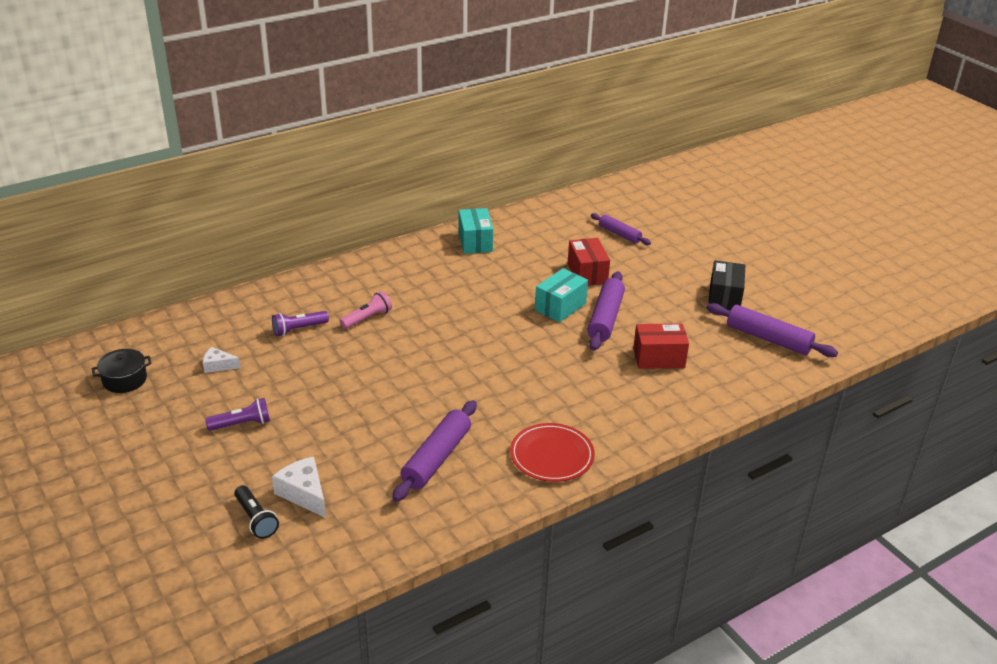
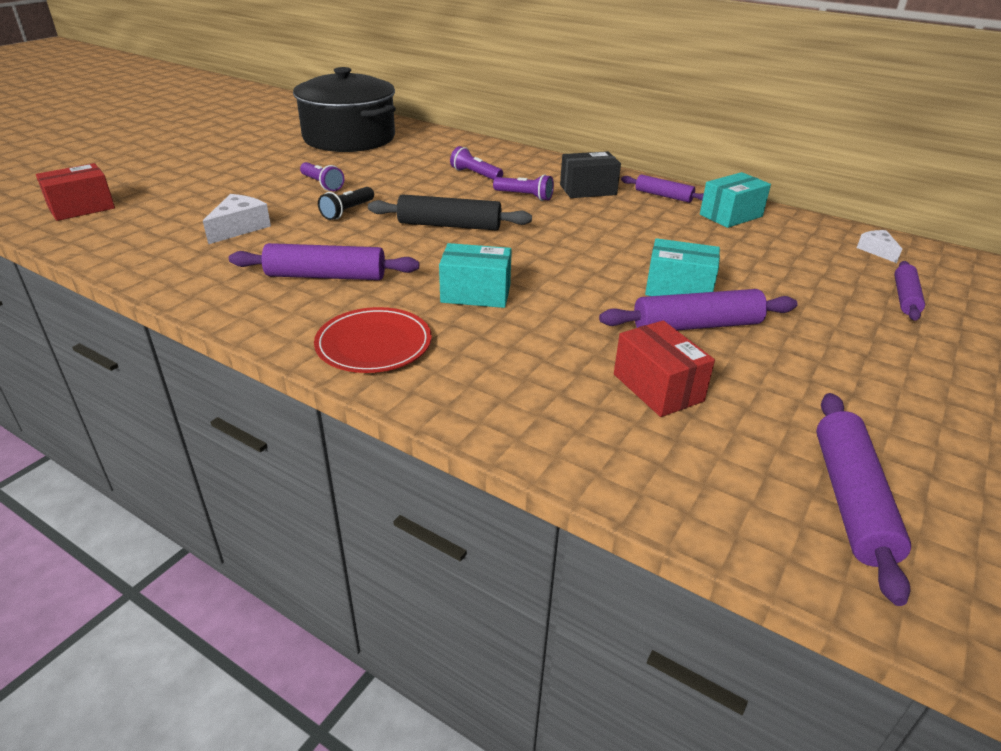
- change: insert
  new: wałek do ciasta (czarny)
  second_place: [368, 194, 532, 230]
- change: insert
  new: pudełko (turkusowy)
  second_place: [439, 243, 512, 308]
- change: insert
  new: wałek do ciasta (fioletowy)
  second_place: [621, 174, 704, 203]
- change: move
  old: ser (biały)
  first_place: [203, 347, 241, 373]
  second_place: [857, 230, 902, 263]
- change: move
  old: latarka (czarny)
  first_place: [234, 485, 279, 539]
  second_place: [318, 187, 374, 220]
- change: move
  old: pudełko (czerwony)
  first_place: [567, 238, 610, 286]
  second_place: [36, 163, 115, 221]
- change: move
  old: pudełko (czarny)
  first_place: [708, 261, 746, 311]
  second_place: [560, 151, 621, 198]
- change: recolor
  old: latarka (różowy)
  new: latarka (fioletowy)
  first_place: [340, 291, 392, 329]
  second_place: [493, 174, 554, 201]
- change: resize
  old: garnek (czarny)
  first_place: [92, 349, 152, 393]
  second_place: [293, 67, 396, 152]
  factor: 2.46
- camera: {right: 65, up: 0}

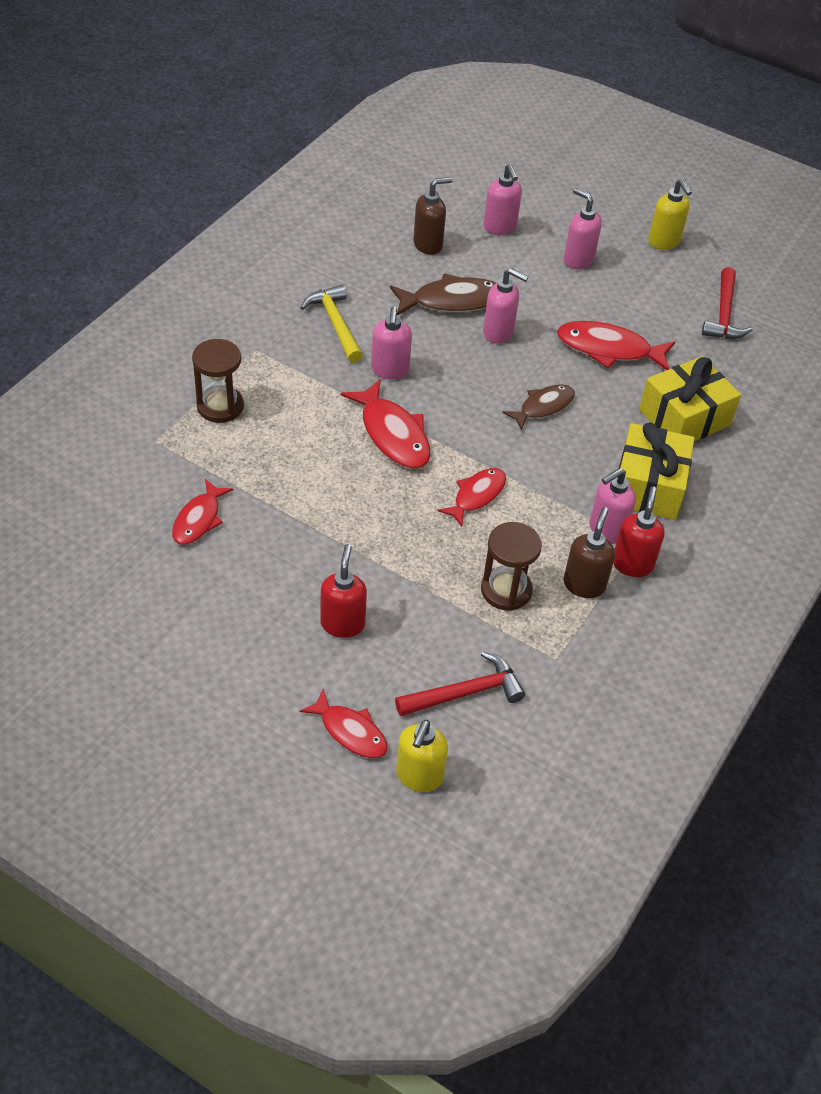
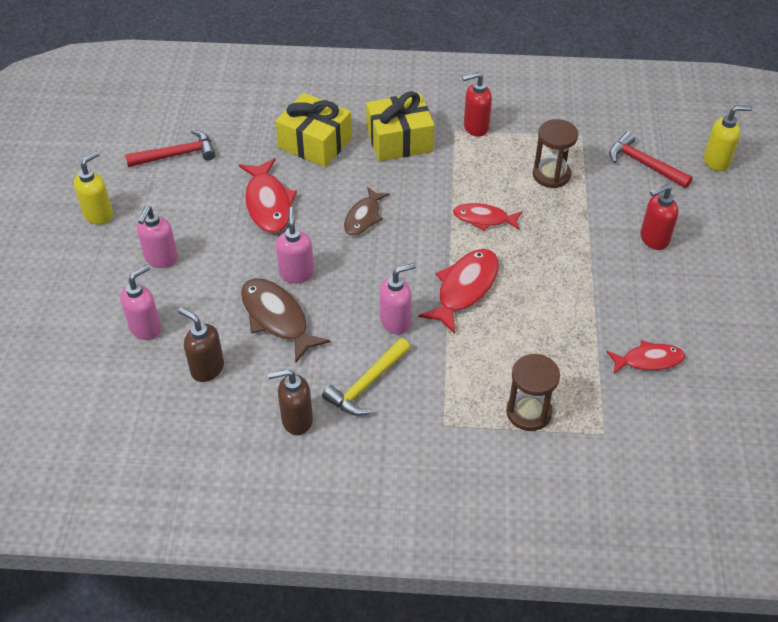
- change: delete
  old: ryba (czerwony)
  first_place: [299, 689, 388, 758]
- change: delete
  old: dozownik mydła (różowy)
  first_place: [590, 468, 636, 544]
- change: move
  old: dozownik mydła (brązowy)
  first_place: [563, 507, 615, 598]
  second_place: [268, 369, 313, 435]
- change: rotate
  old: ryba (brązowy)
  first_place: [502, 384, 575, 430]
  second_place: [344, 187, 390, 236]
  degrees: -90
- camera: {right: -115, up: 0}

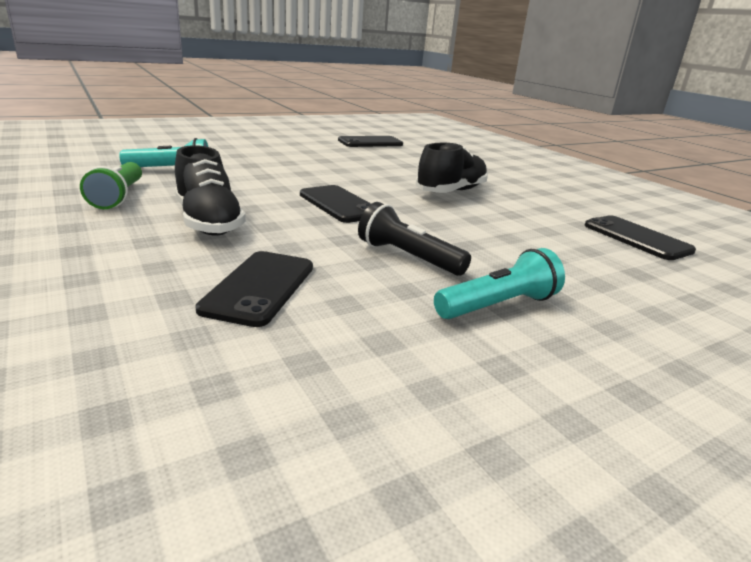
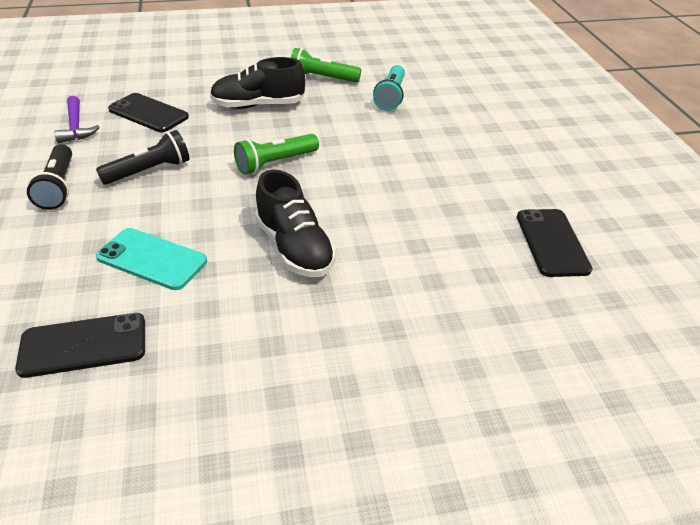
- change: insert
  new: młotek (fioletowy)
  second_place: [54, 96, 100, 143]
- change: insert
  new: telefon (turkusowy)
  second_place: [96, 228, 207, 290]
- change: replace
  old: telefon (czarny)
  new: latarka (zielony)
  first_place: [300, 185, 371, 223]
  second_place: [234, 134, 319, 175]
- change: recolor
  old: latarka (turkusowy)
  new: latarka (czarny)
  first_place: [434, 248, 565, 319]
  second_place: [27, 144, 72, 210]
- camera: {right: 110, up: 15}

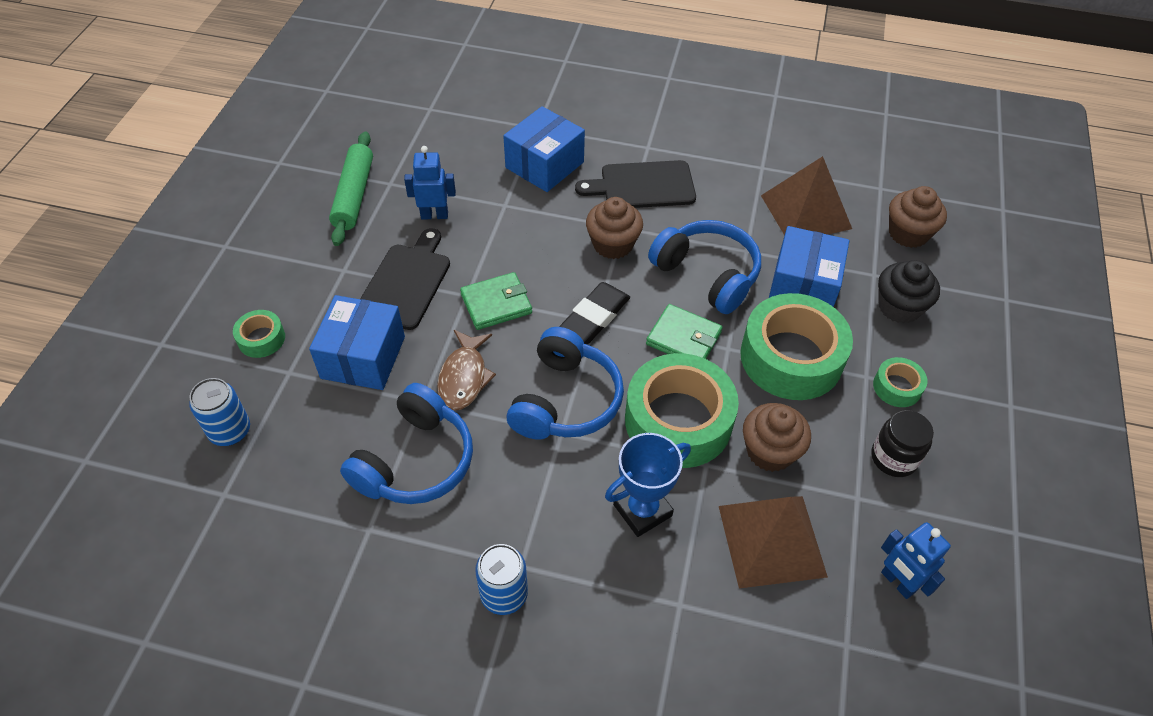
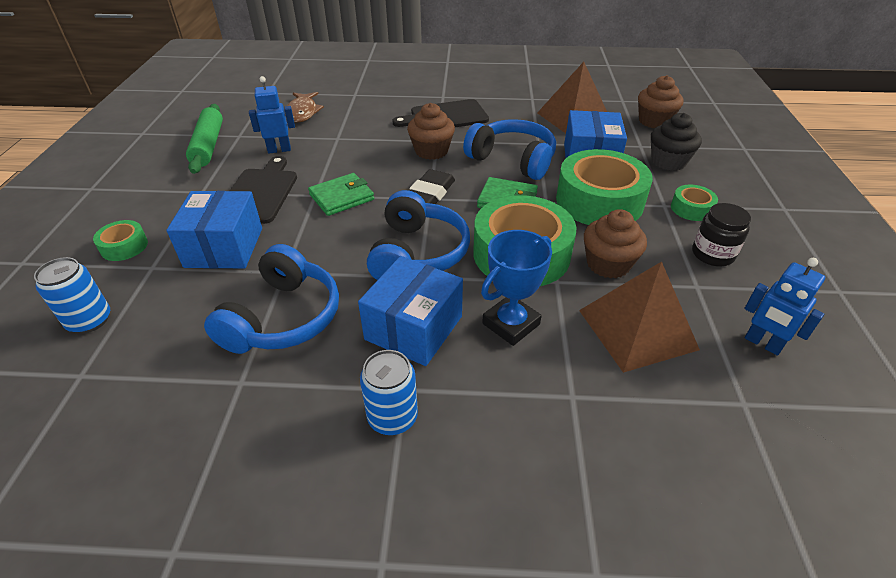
- change: move
  old: ryba (brązowy)
  first_place: [437, 330, 496, 411]
  second_place: [285, 92, 324, 123]
- change: move
  old: pudełko (niebieski)
  first_place: [503, 106, 585, 192]
  second_place: [358, 256, 463, 366]
- camera: {right: -10, up: -10}

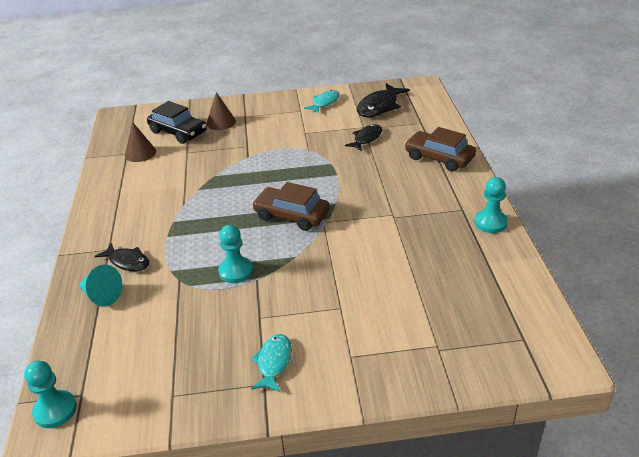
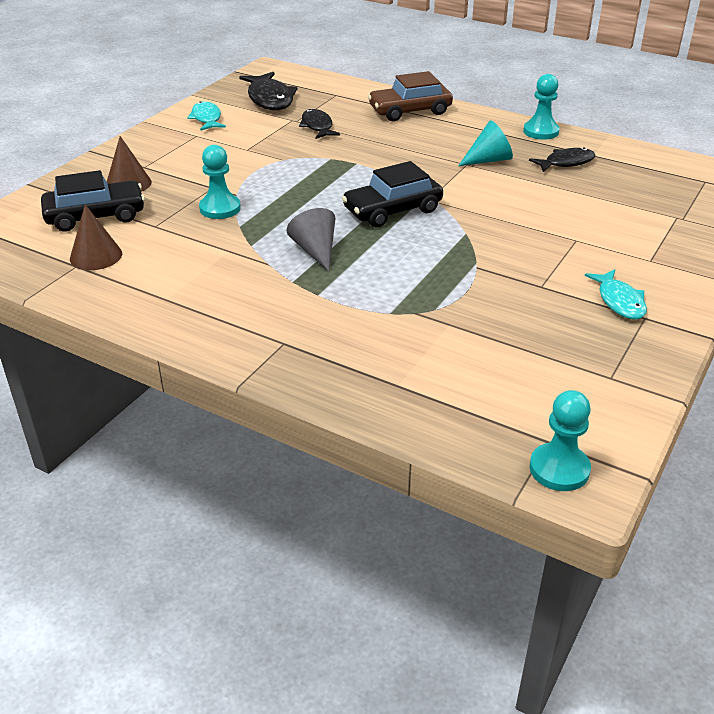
- change: insert
  new: stożek (szary)
  second_place: [287, 208, 336, 272]
- change: move
  old: stożek (turkusowy)
  first_place: [79, 265, 123, 306]
  second_place: [458, 121, 513, 166]
- change: move
  old: ryba (czarny)
  first_place: [95, 243, 149, 271]
  second_place: [529, 147, 595, 172]
- change: move
  old: pionek (turkusowy)
  first_place: [218, 225, 253, 283]
  second_place: [199, 145, 241, 219]
- change: recolor
  old: samochód (brązowy)
  new: samochód (czarny)
  first_place: [252, 182, 330, 231]
  second_place: [342, 161, 443, 227]
- change: rotate
  old: ryba (turkusowy)
  first_place: [251, 334, 292, 393]
  second_place: [585, 270, 647, 319]
  degrees: -150
- camera: {right: -55, up: 0}

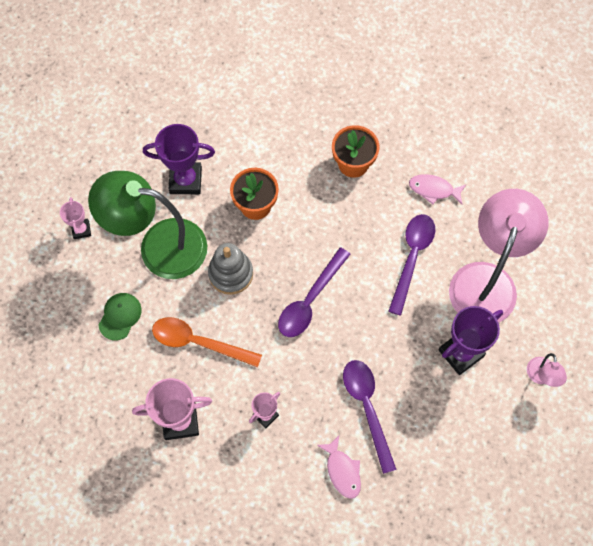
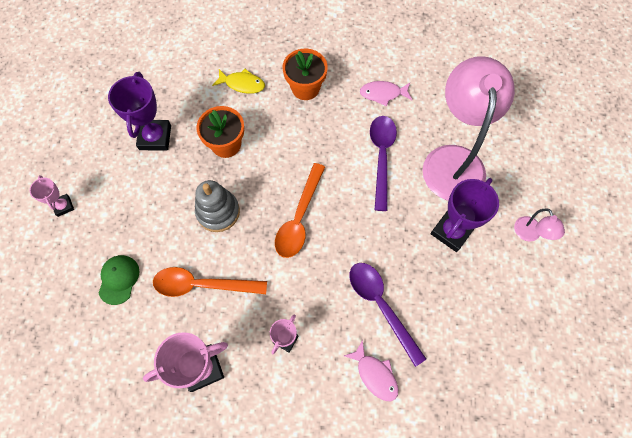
- change: delete
  old: lampka (zielony)
  first_place: [88, 171, 207, 279]
- change: insert
  new: ryba (żółty)
  second_place: [212, 69, 265, 94]
- change: recolor
  old: łyżka (fioletowy)
  new: łyżka (pomarańczowy)
  first_place: [278, 247, 351, 337]
  second_place: [275, 163, 325, 258]
- change: rotate
  old: puchar (fioletowy)
  first_place: [143, 124, 215, 194]
  second_place: [108, 72, 171, 150]
  degrees: -75
- camera: {right: -15, up: 0}

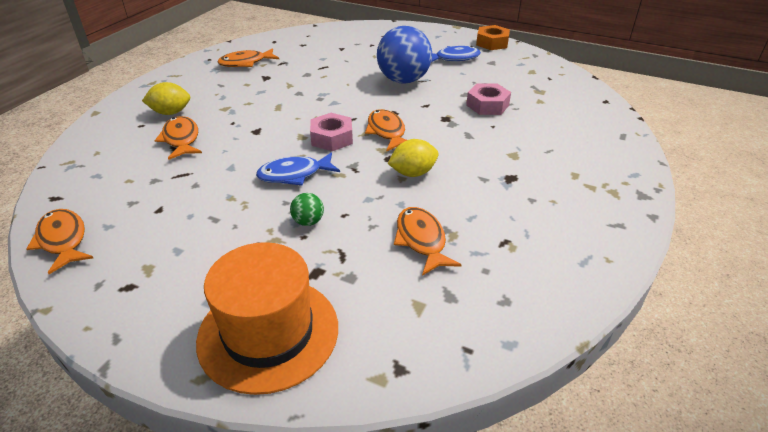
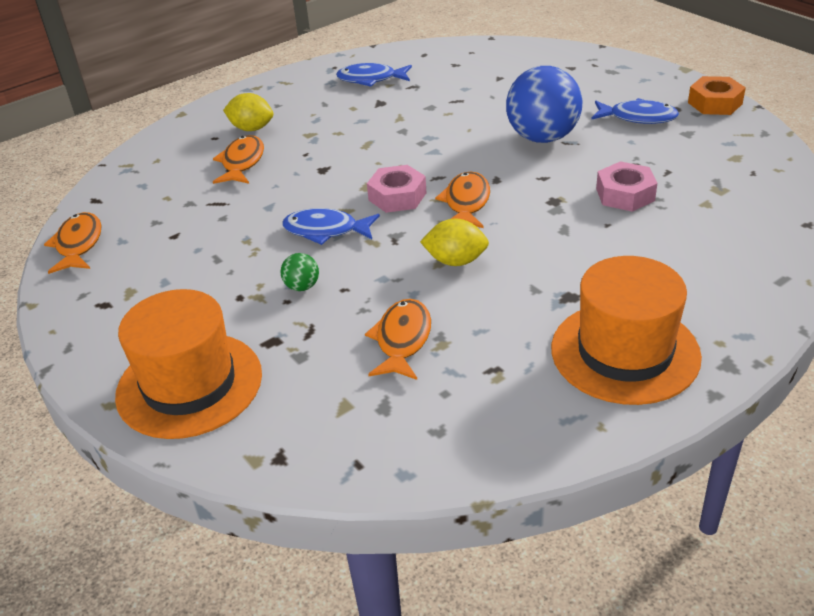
- change: insert
  new: kapelusz (pomarańczowy)
  second_place: [551, 256, 702, 405]
- change: recolor
  old: ryba (pomarańczowy)
  new: ryba (niebieski)
  first_place: [217, 48, 279, 67]
  second_place: [336, 63, 412, 87]
- camera: {right: 30, up: 0}

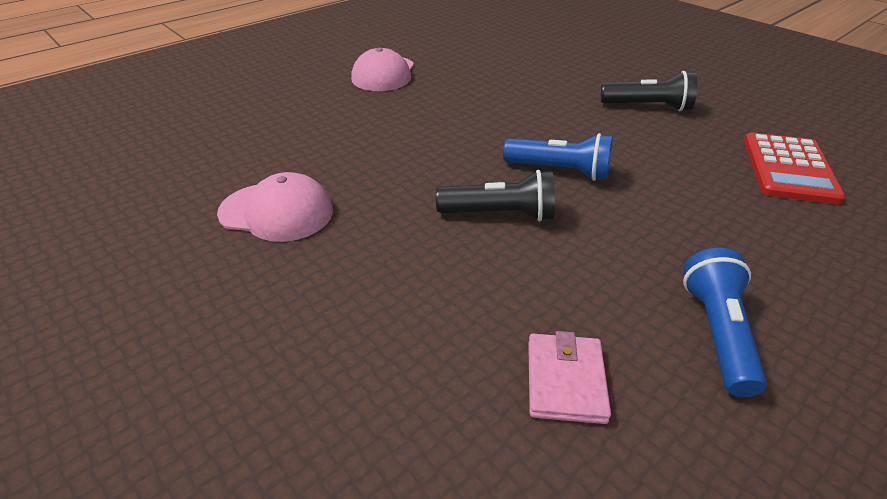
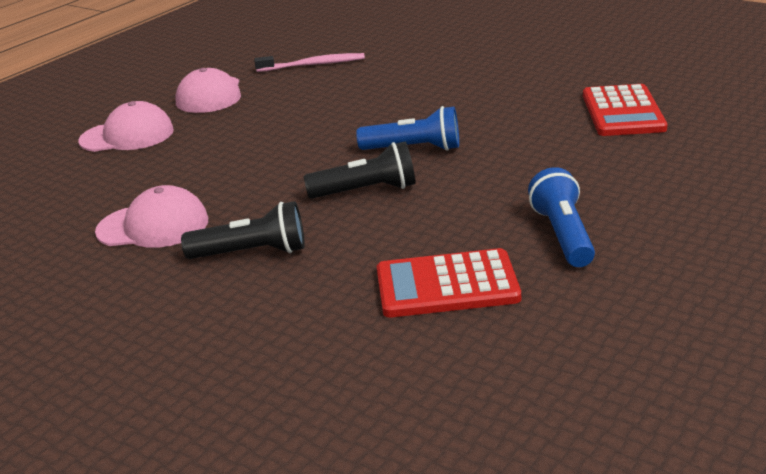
- change: insert
  new: czapka (różowy)
  second_place: [78, 101, 174, 152]
- change: insert
  new: szczoteczka do zębów (różowy)
  second_place: [254, 53, 365, 72]
- change: move
  old: latarka (czarny)
  first_place: [601, 71, 697, 111]
  second_place: [181, 201, 305, 259]
- change: replace
  old: portfel (różowy)
  new: kalkulator (czerwony)
  first_place: [528, 331, 611, 424]
  second_place: [377, 248, 521, 318]
- camera: {right: -10, up: -10}

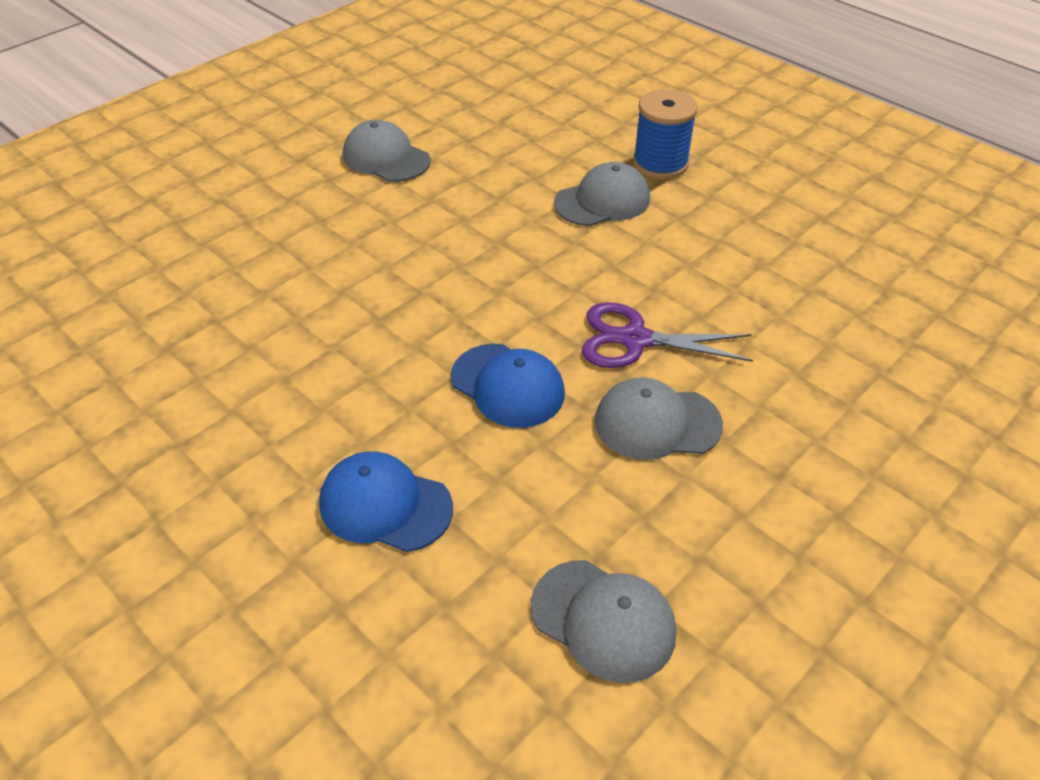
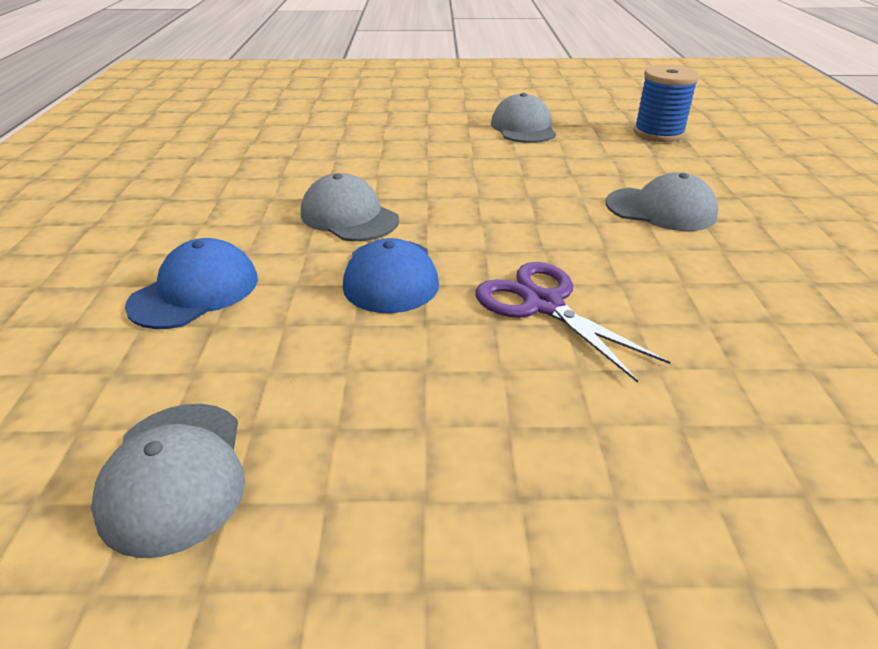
- change: move
  old: czapka (szary)
  first_place: [595, 377, 723, 460]
  second_place: [301, 173, 399, 241]
- change: move
  old: szpulka (niebieski)
  first_place: [633, 89, 698, 179]
  second_place: [634, 65, 700, 142]
- change: rotate
  old: czapka (niebieski)
  first_place: [319, 452, 453, 552]
  second_place: [125, 238, 258, 329]
  degrees: 60
- camera: {right: 45, up: -10}

